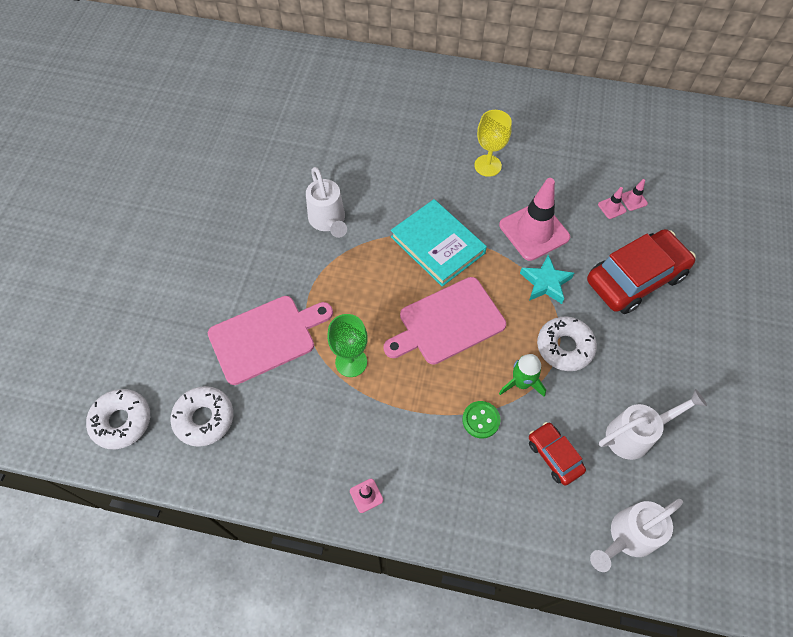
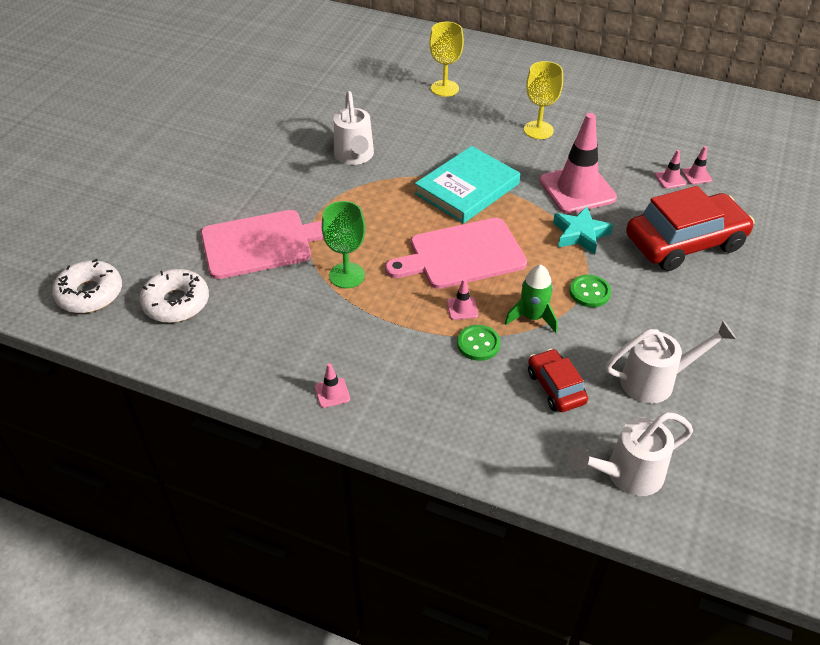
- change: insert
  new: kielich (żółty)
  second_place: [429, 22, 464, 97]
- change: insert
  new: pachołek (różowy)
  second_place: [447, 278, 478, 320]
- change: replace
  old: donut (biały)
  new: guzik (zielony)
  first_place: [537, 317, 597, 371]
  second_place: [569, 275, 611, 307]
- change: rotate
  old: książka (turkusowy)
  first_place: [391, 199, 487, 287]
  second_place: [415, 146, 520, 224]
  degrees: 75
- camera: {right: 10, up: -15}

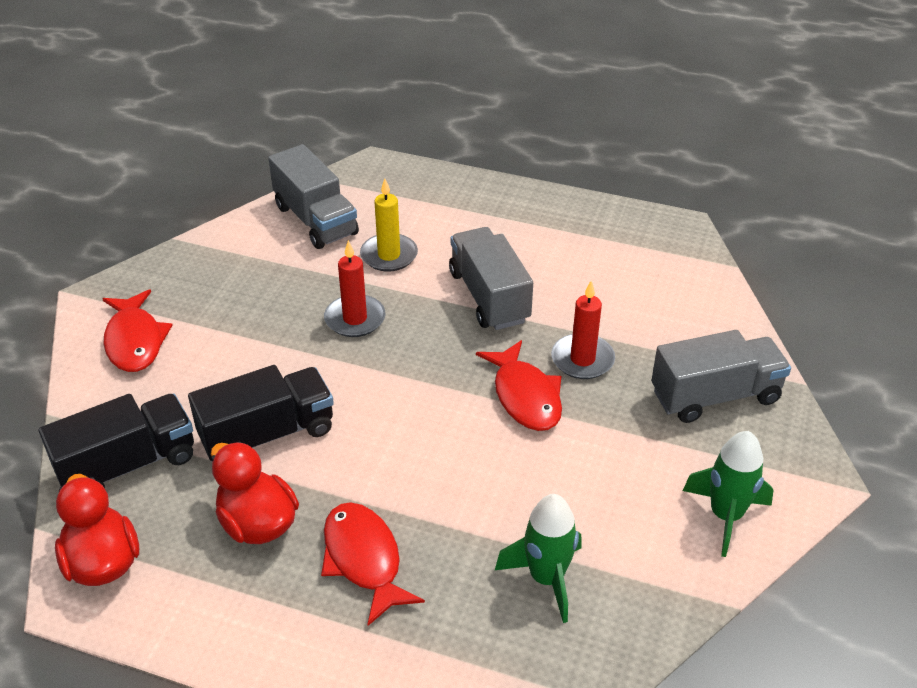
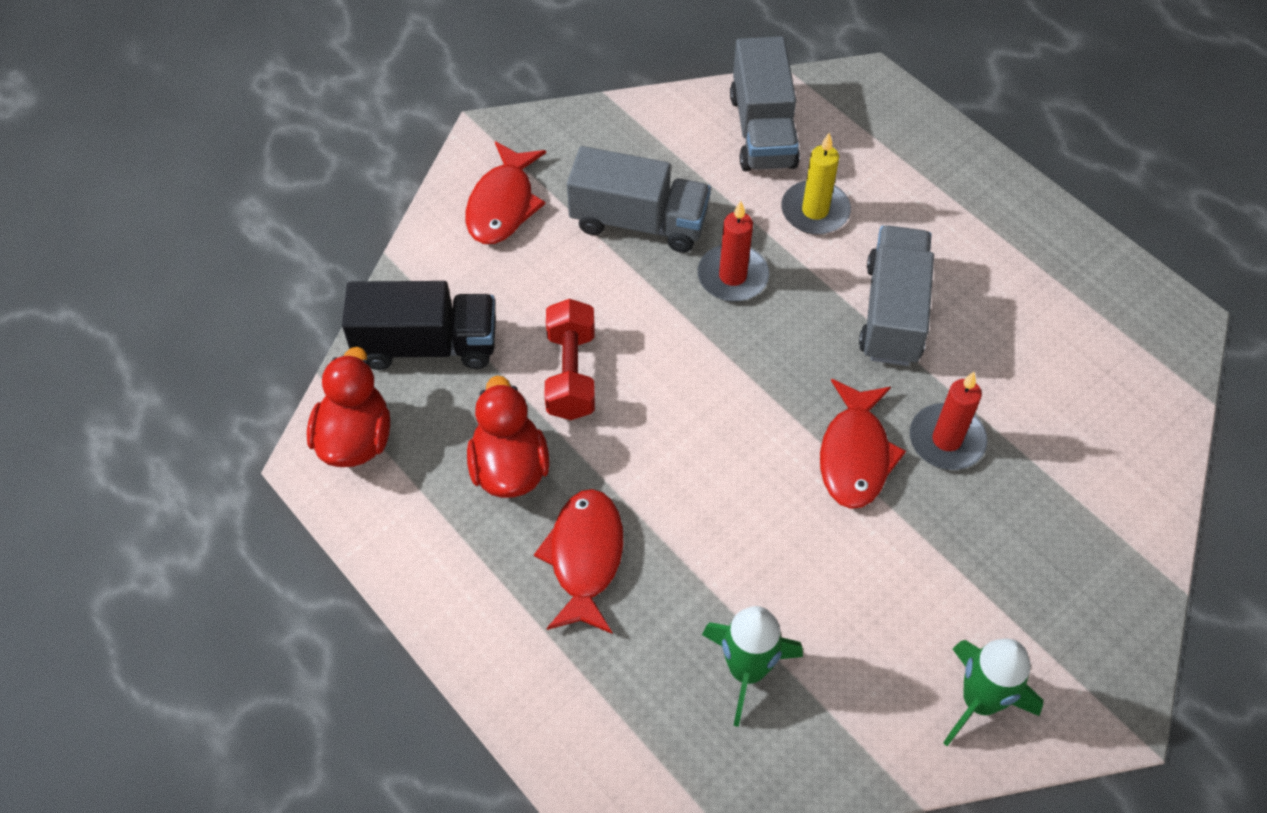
- change: move
  old: ciężarówka (szary)
  first_place: [652, 330, 791, 423]
  second_place: [567, 146, 711, 253]
- change: replace
  old: ciężarówka (czarny)
  new: hantel (czerwony)
  first_place: [188, 365, 334, 462]
  second_place: [545, 299, 595, 420]
- camera: {right: 30, up: 15}

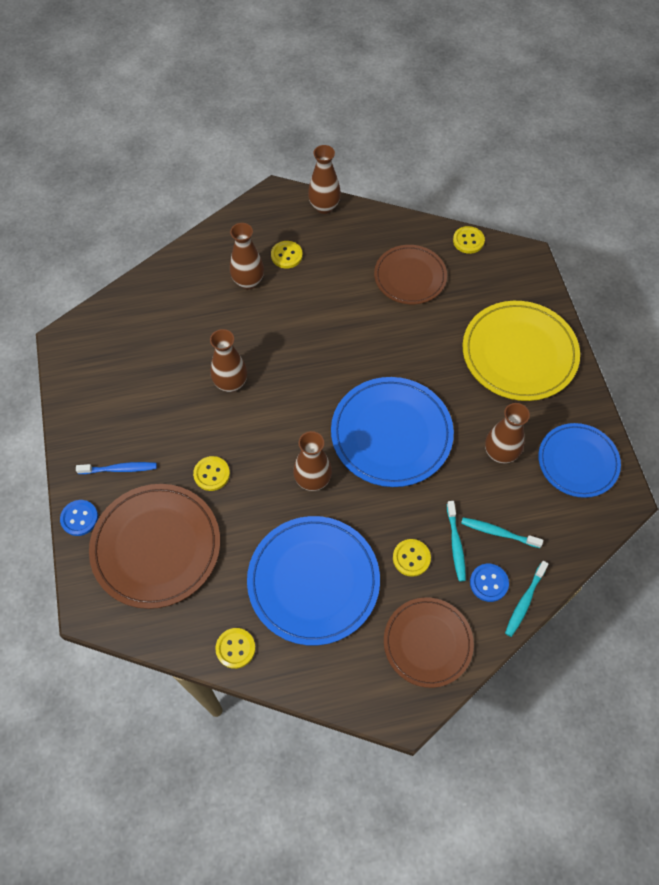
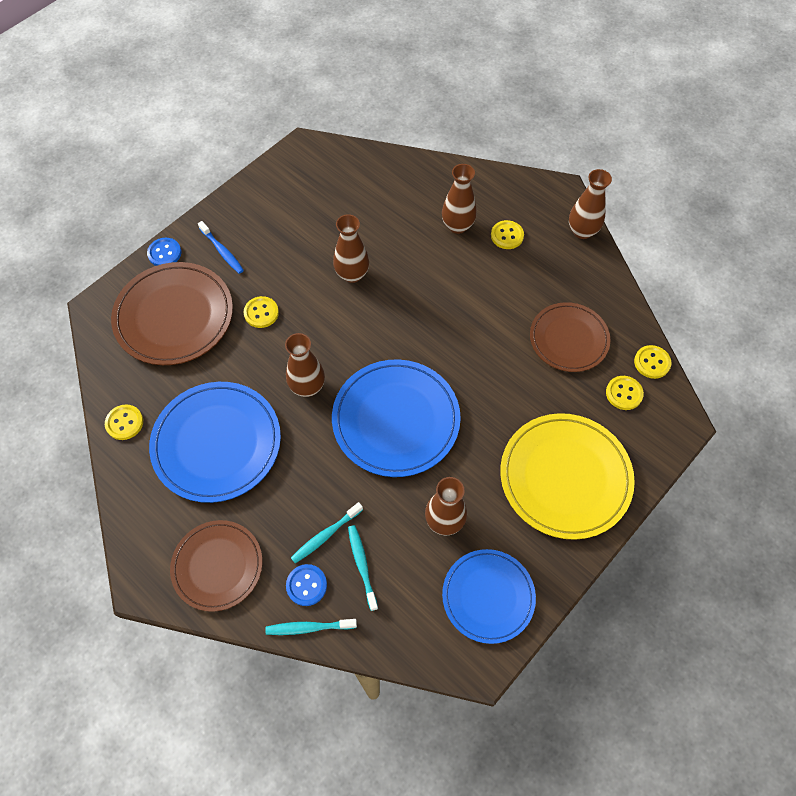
- change: move
  old: guzik (żółty)
  first_place: [393, 539, 431, 577]
  second_place: [606, 376, 644, 410]
- camera: {right: 55, up: 0}

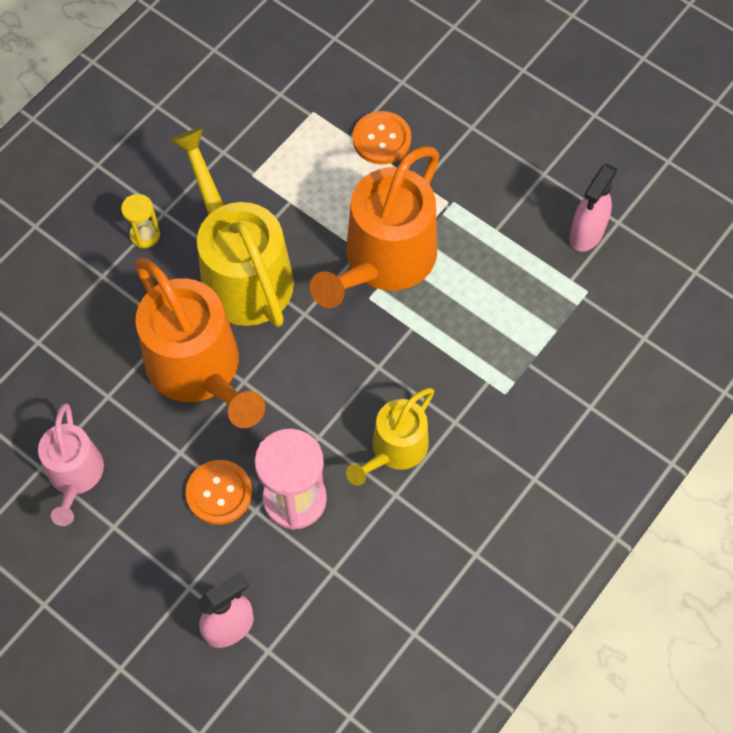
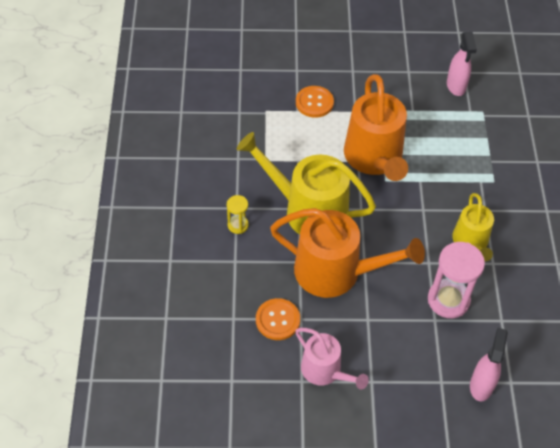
- change: move
  old: guzik (pomarańczowy)
  first_place: [186, 460, 252, 525]
  second_place: [256, 298, 300, 340]
- camera: {right: -40, up: -10}

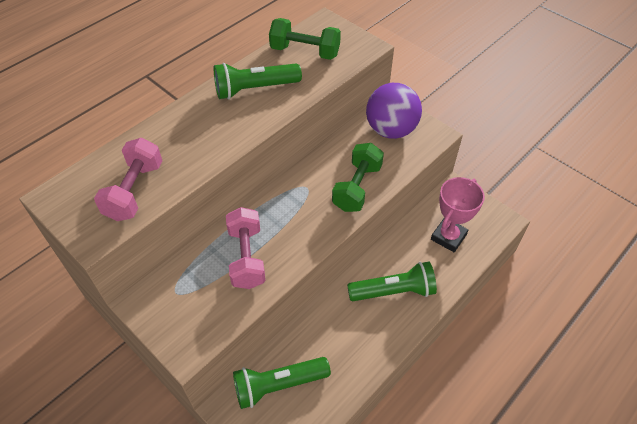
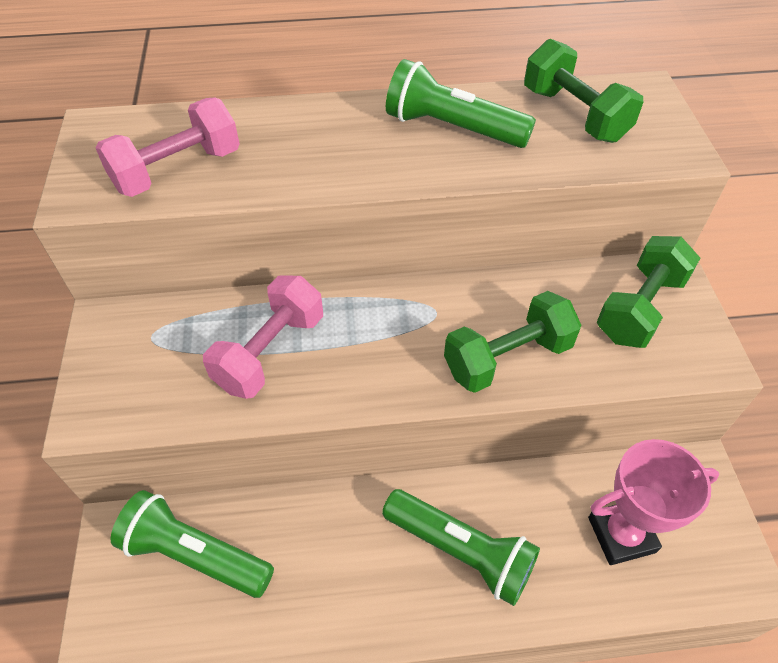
- change: replace
  old: piłka (fioletowy)
  new: hantel (zielony)
  first_place: [366, 83, 422, 139]
  second_place: [597, 236, 700, 348]
- camera: {right: 40, up: 0}

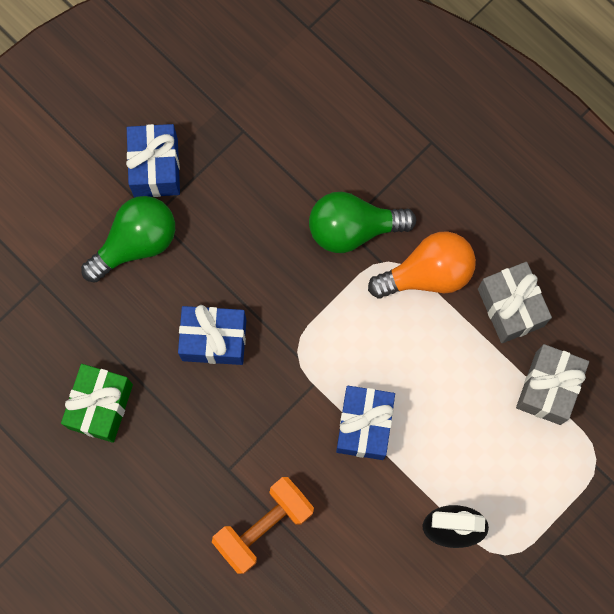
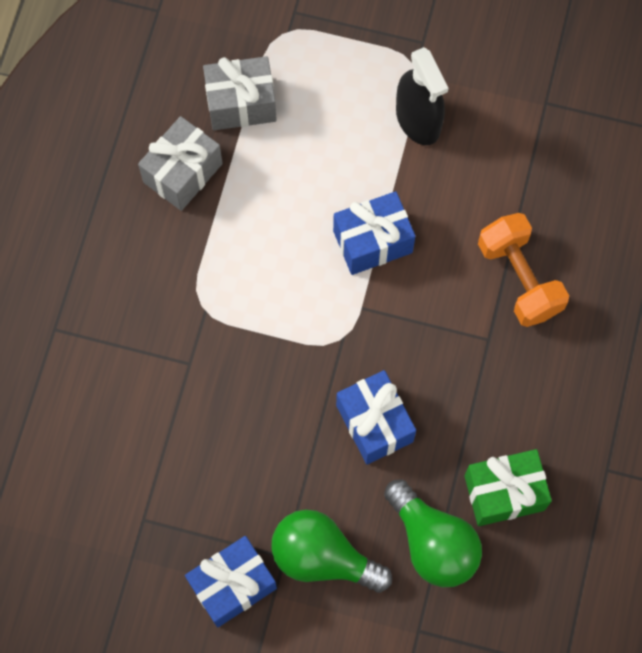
- change: delete
  old: żarówka (pomarańczowy)
  first_place: [368, 231, 476, 298]
- change: move
  old: żarówka (zielony)
  first_place: [309, 192, 416, 253]
  second_place: [384, 480, 482, 587]
- change: rotate
  old: hantel (pomarańczowy)
  first_place: [212, 477, 314, 574]
  second_place: [478, 213, 569, 327]
  degrees: 45
- camera: {right: -120, up: -5}

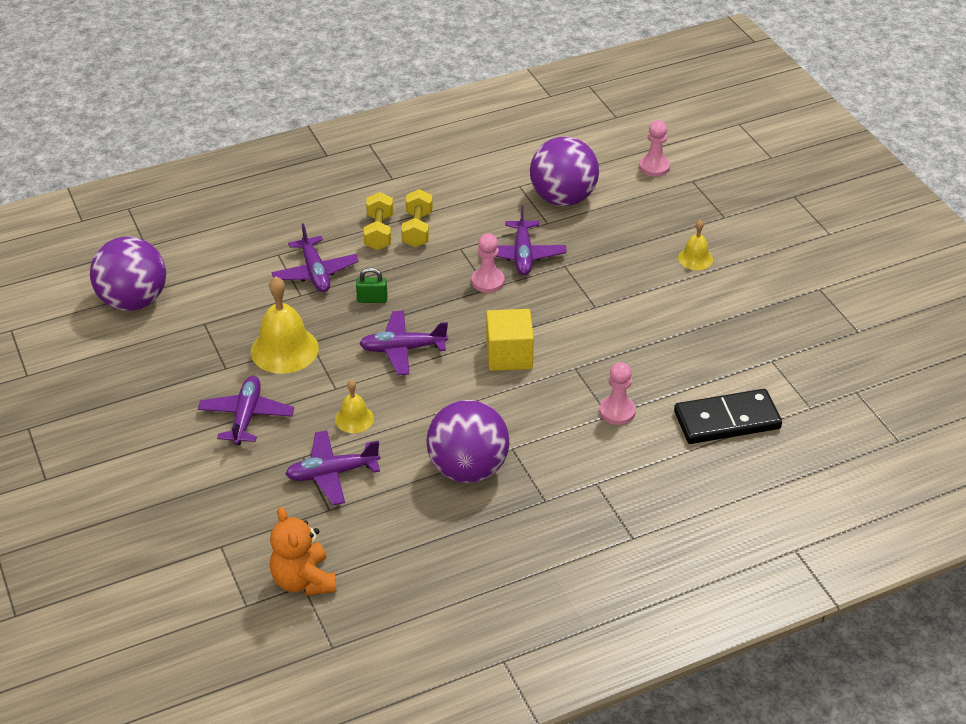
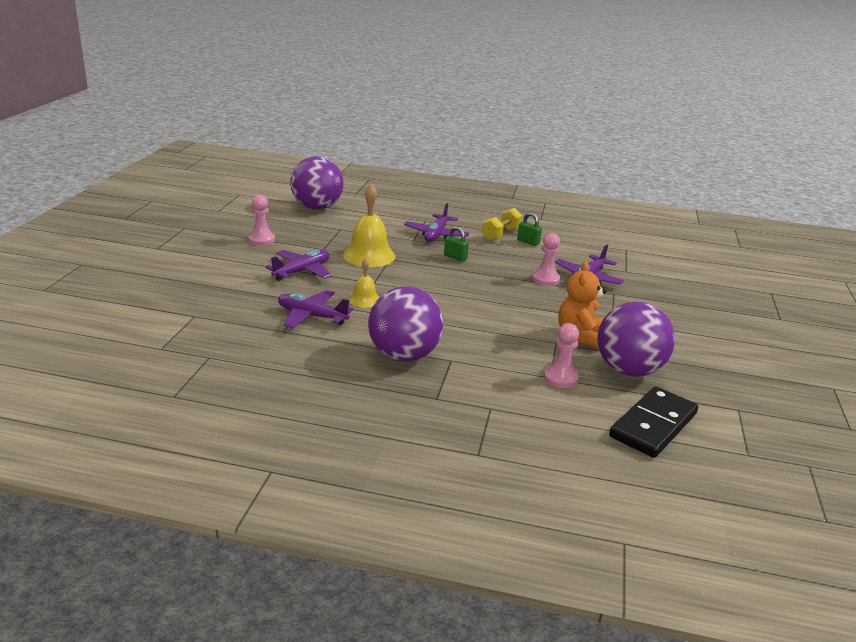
- change: delete
  old: samolot (fioletowy)
  first_place: [359, 311, 448, 375]
- change: delete
  old: sześcian (żółty)
  first_place: [486, 309, 534, 371]
- change: delete
  old: dzwonek (żółty)
  first_place: [678, 220, 713, 270]
- change: move
  old: miś (pomarańczowy)
  first_place: [270, 507, 336, 596]
  second_place: [558, 262, 607, 349]
- change: move
  old: piłka (fioletowy)
  first_place: [530, 136, 599, 206]
  second_place: [597, 302, 675, 377]
- change: move
  old: pionek (różowy)
  first_place: [639, 120, 670, 177]
  second_place: [248, 195, 275, 246]
- change: replace
  old: hantel (żółty)
  new: kłódka (zielony)
  first_place: [401, 189, 433, 247]
  second_place: [517, 213, 542, 246]
- change: rotate
  old: kostka domina (czarny)
  first_place: [674, 389, 782, 444]
  second_place: [609, 387, 698, 458]
  degrees: -75
- camera: {right: 35, up: -15}

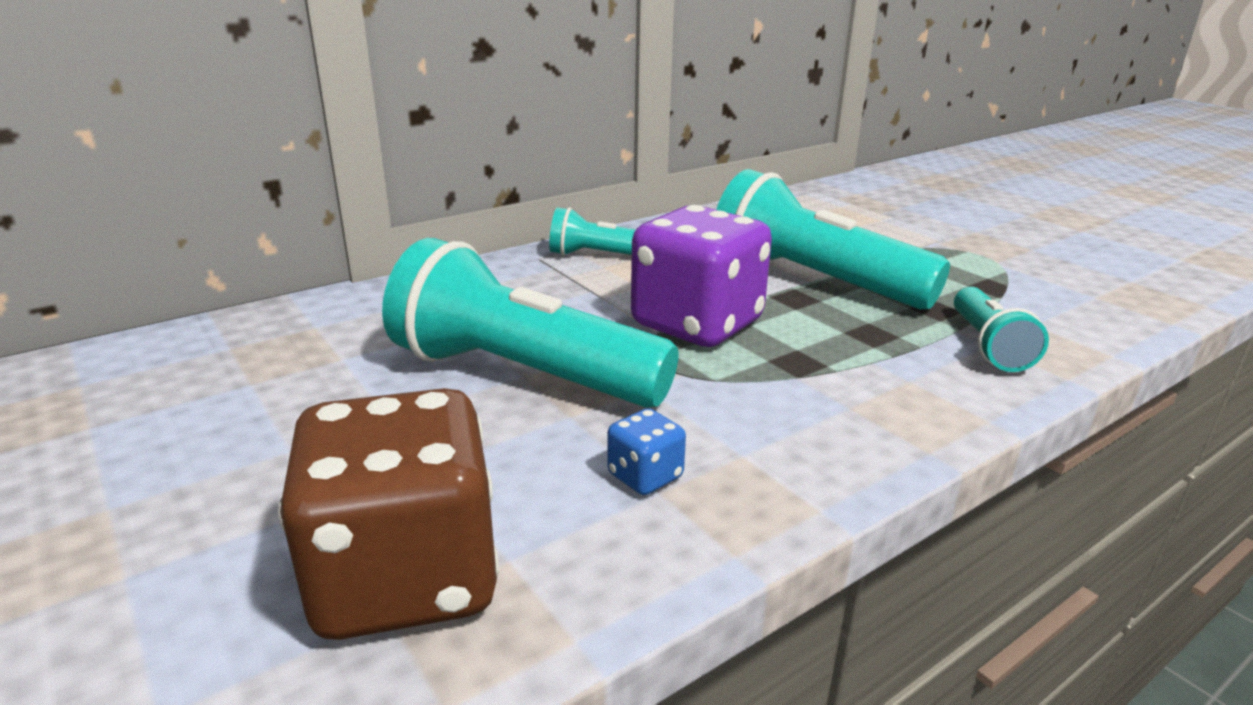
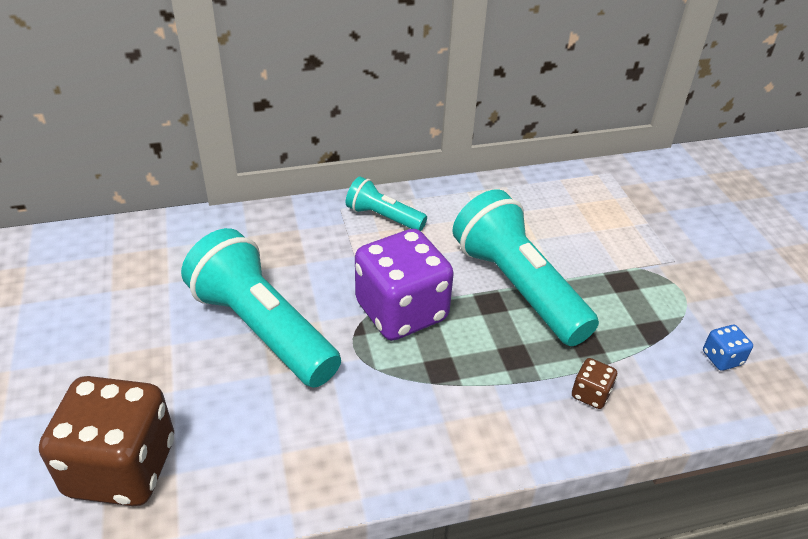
- change: move
  old: kostka do gry (niebieski)
  first_place: [608, 408, 686, 495]
  second_place: [703, 325, 753, 371]
- change: replace
  old: latarka (turkusowy)
  new: kostka do gry (brązowy)
  first_place: [954, 287, 1049, 372]
  second_place: [572, 358, 617, 409]
- camera: {right: 20, up: 15}

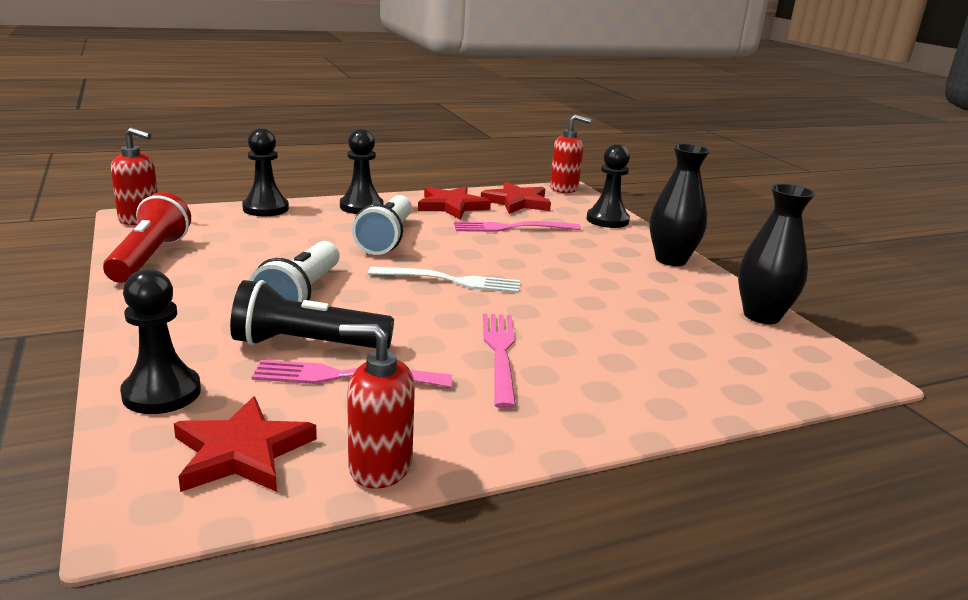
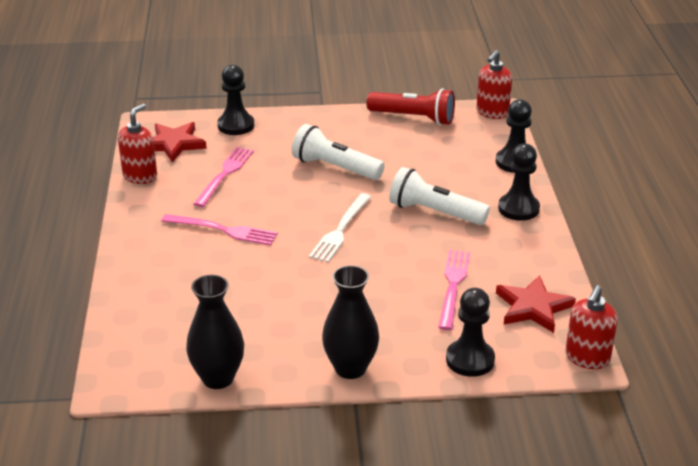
- change: delete
  old: latarka (czarny)
  first_place: [230, 280, 394, 349]
- change: delete
  old: gwiazda (czerwony)
  first_place: [418, 186, 491, 219]
- camera: {right: 110, up: 10}

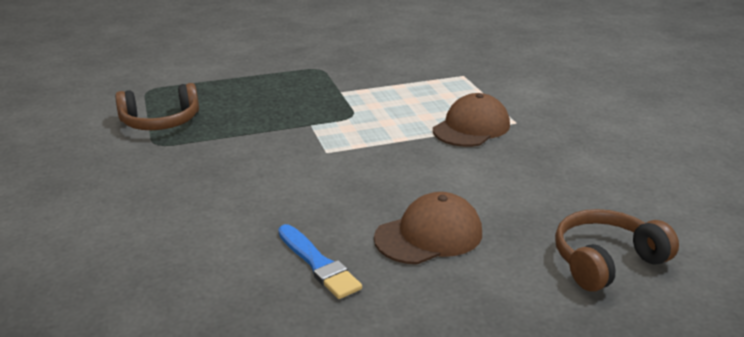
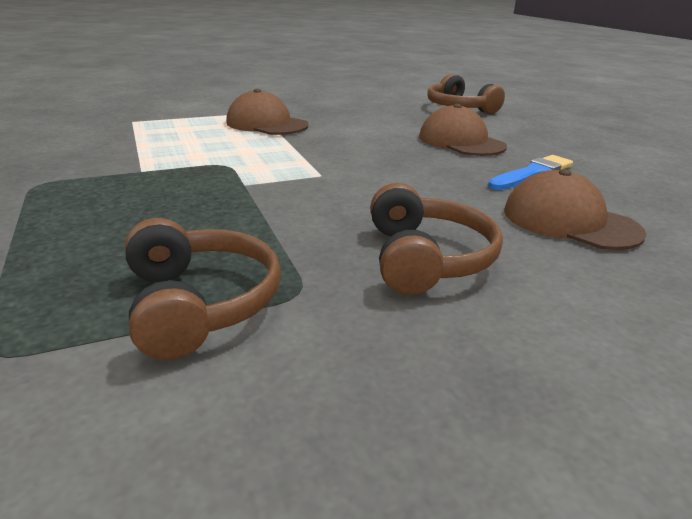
- change: insert
  new: słuchawki (brązowy)
  second_place: [370, 183, 503, 295]
- change: insert
  new: czapka (brązowy)
  second_place: [504, 169, 647, 250]
- camera: {right: -95, up: 0}

